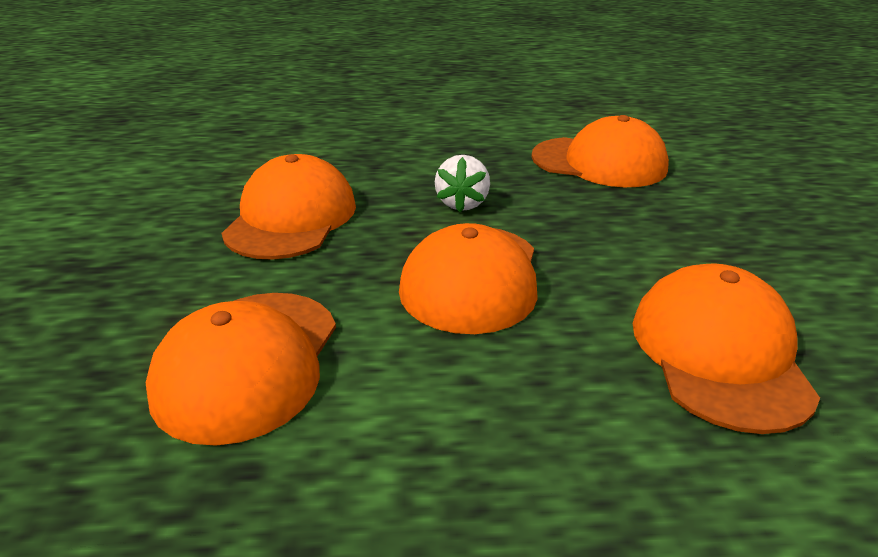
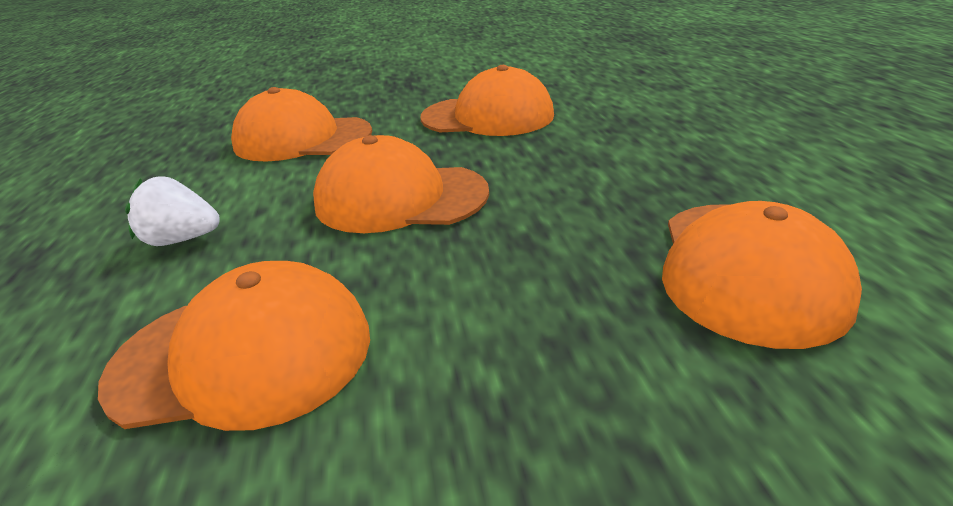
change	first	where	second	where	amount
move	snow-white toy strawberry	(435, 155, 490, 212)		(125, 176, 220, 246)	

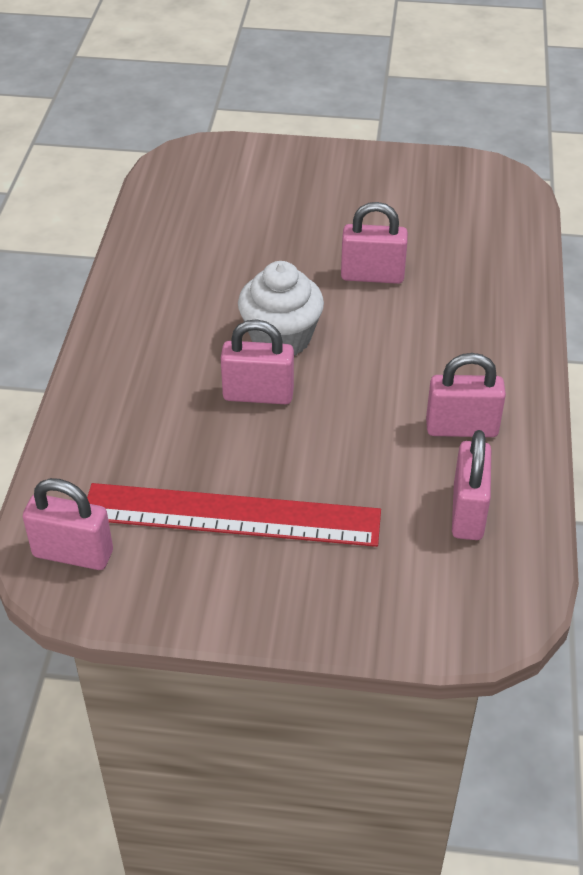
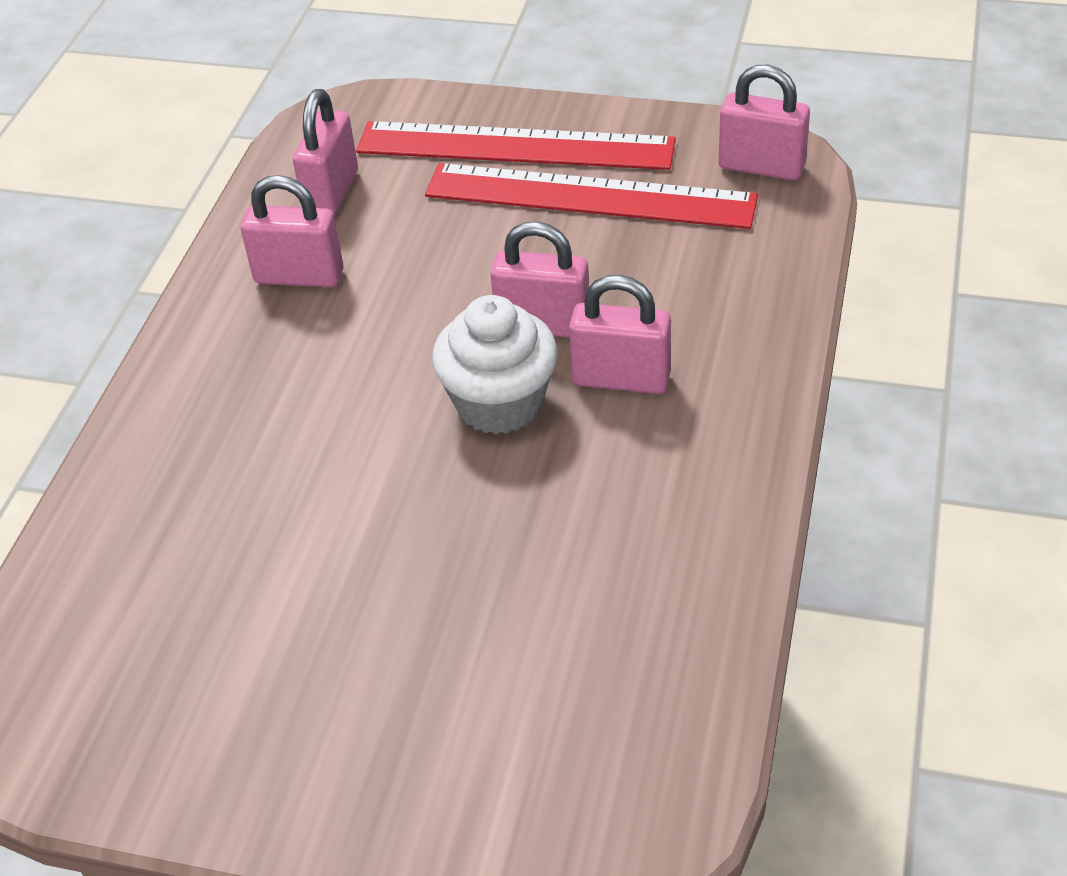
change	first	where	second	where	amount
insert			scarlet straightedge	(356, 121, 676, 170)	
move	rosy padlock	(341, 202, 408, 284)		(569, 275, 671, 394)	

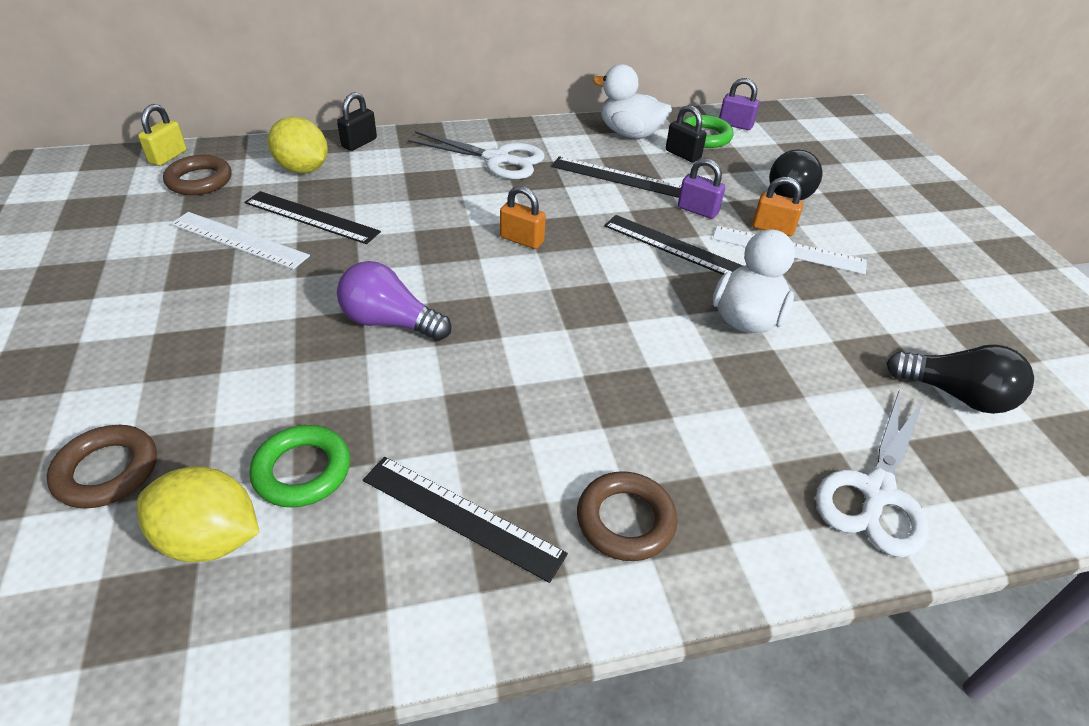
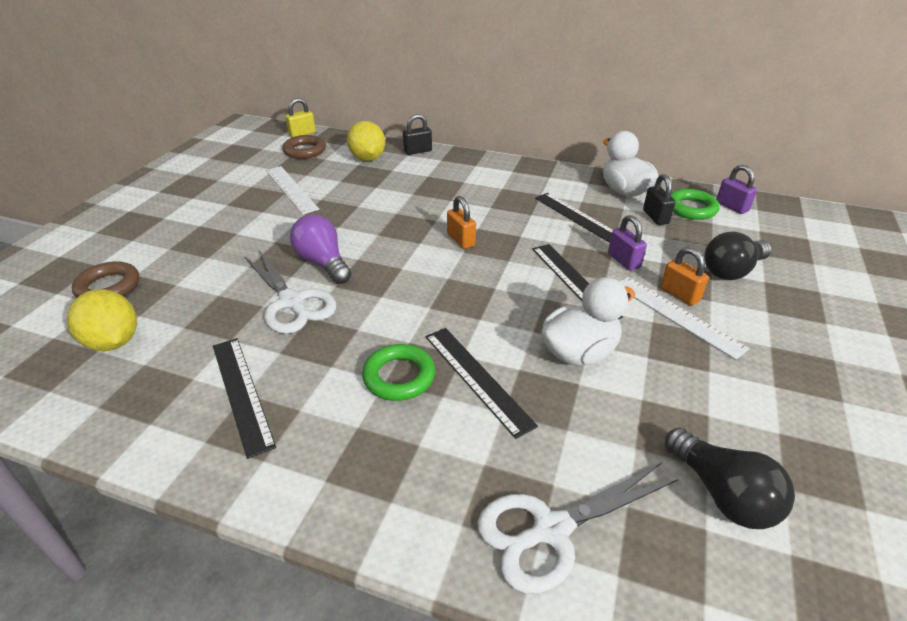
change	first	where	second	where	amount
delete	brown ring	(577, 471, 677, 561)			
move	ebony straightedge	(245, 191, 381, 244)		(426, 328, 538, 439)	
move	green ring	(249, 425, 350, 507)		(362, 344, 435, 401)	
move	snow-white shears	(408, 131, 545, 179)		(244, 250, 337, 334)	

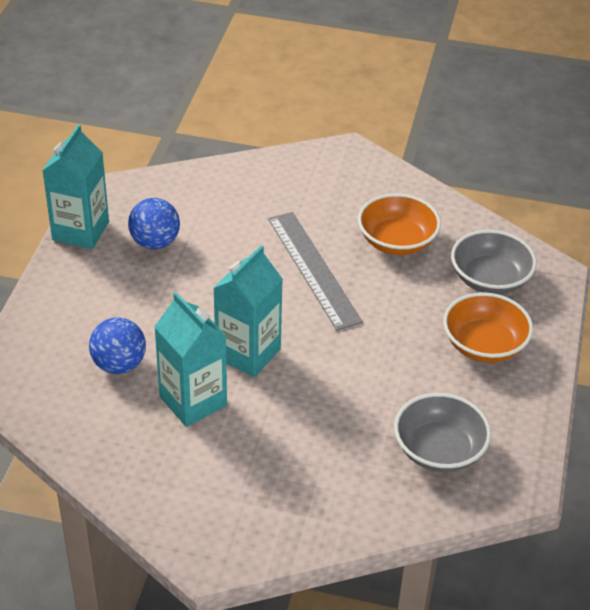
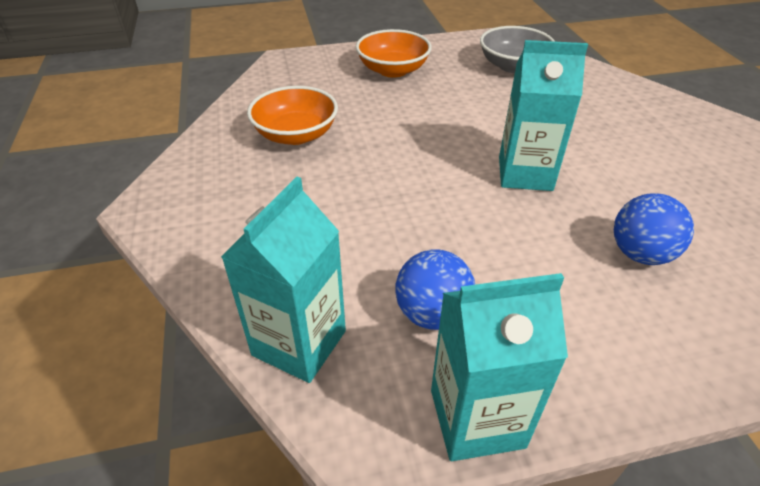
change	first	where	second	where	amount
delete	grey straightedge	(268, 212, 363, 331)			
delete	grey serving bowl	(451, 230, 537, 294)			
move	teal carton	(154, 292, 227, 427)		(221, 177, 346, 383)	

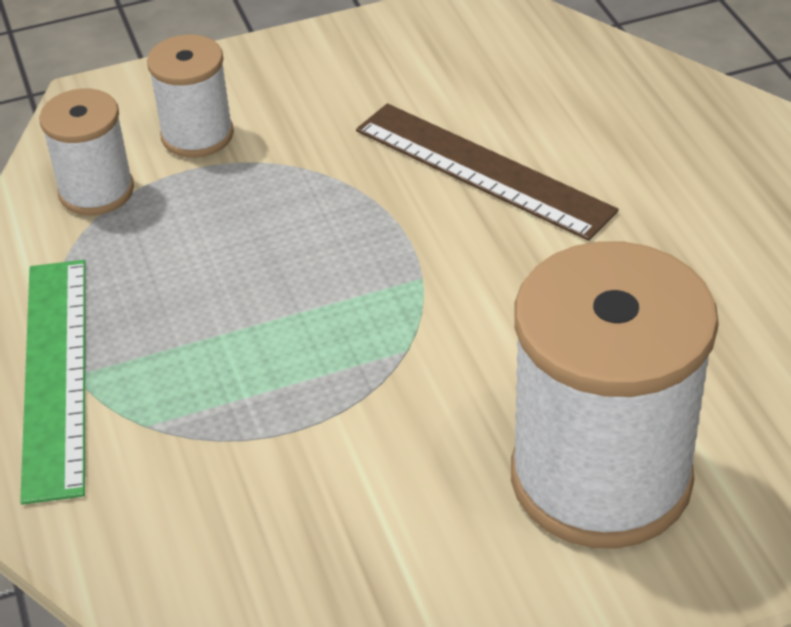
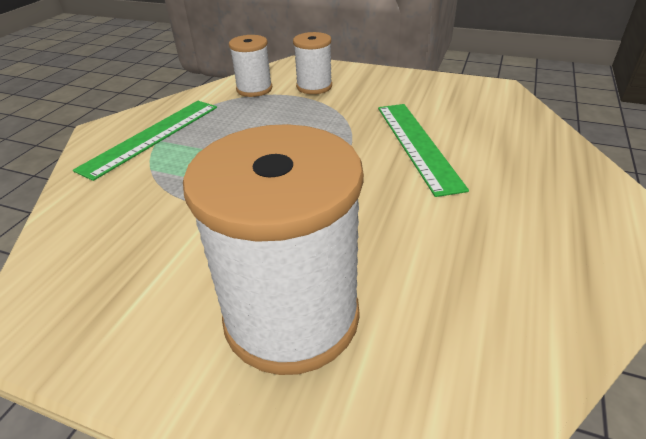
change	first	where	second	where	amount
recolor	brown straightedge	(356, 103, 619, 241)	green straightedge	(378, 104, 469, 197)	

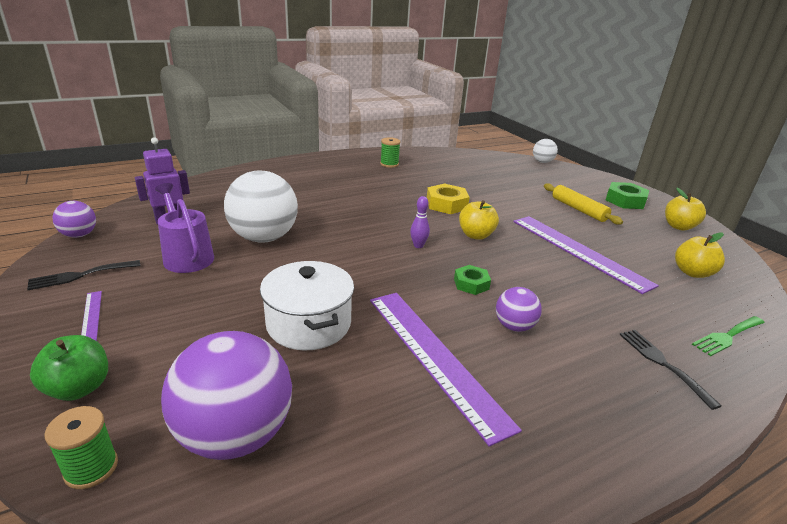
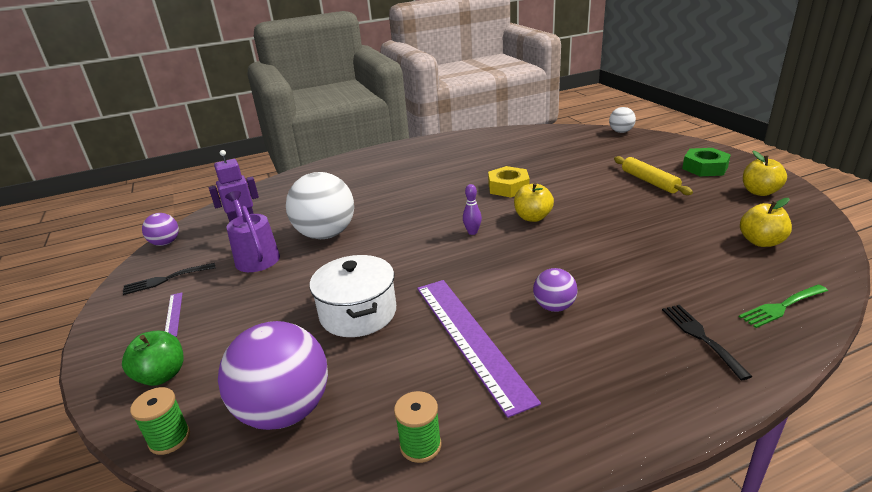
change	first	where	second	where	amount
delete	green nut	(454, 265, 491, 295)			
delete	purple straightedge	(513, 216, 659, 294)			
move	green spool	(380, 137, 400, 168)		(394, 391, 441, 463)	

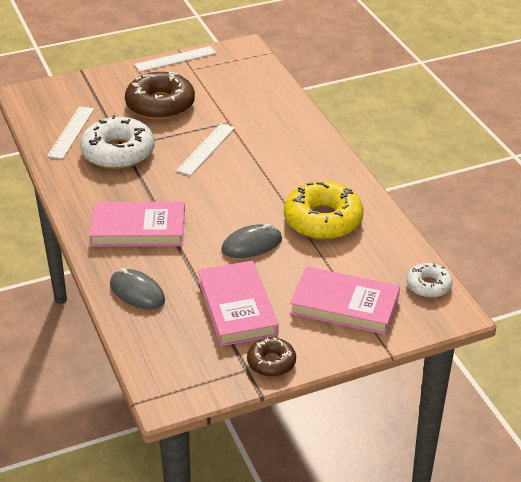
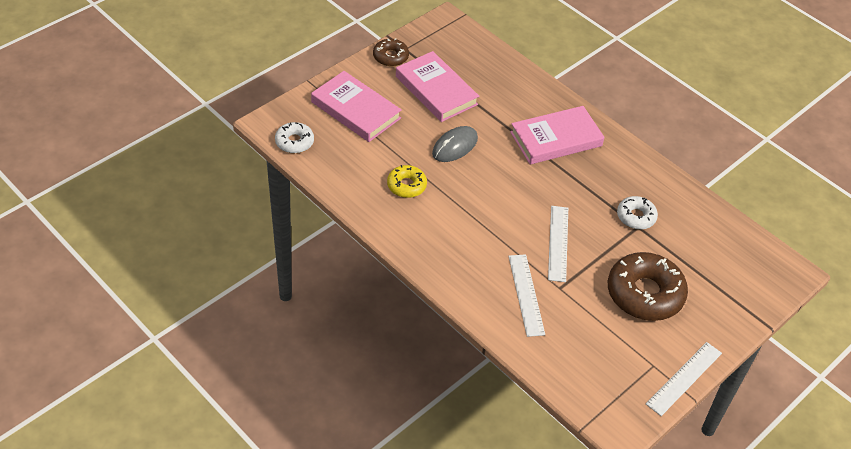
change	first	where	second	where	amount
delete	grey PC mouse	(110, 268, 165, 310)			
move	snow-white straightedge	(47, 106, 94, 159)		(509, 254, 545, 337)	
rotate	rosy book	(290, 266, 400, 335)		(311, 71, 402, 142)	45 degrees clockwise
resize	snow-white glazed donut	(80, 115, 154, 169)		(617, 196, 658, 230)	x0.54
resize	golden glazed donut	(284, 181, 364, 240)		(387, 165, 427, 198)	x0.54

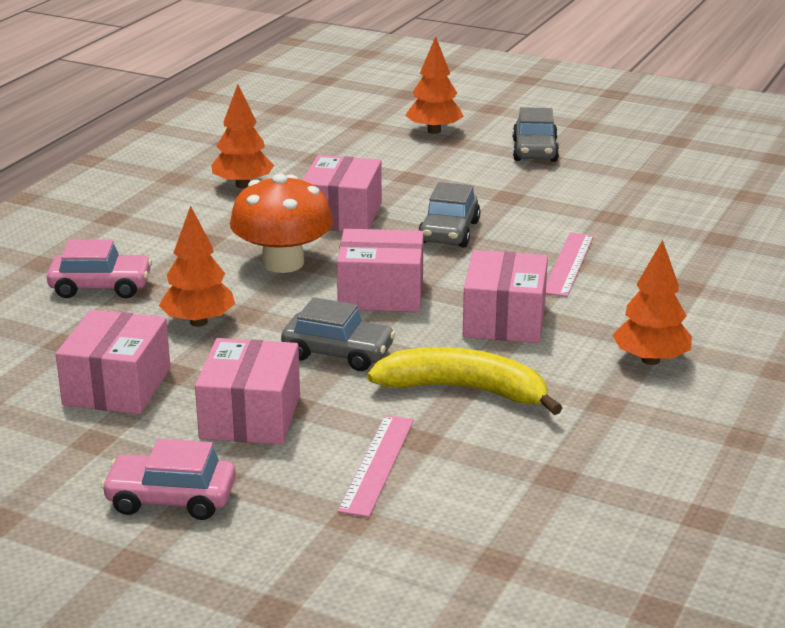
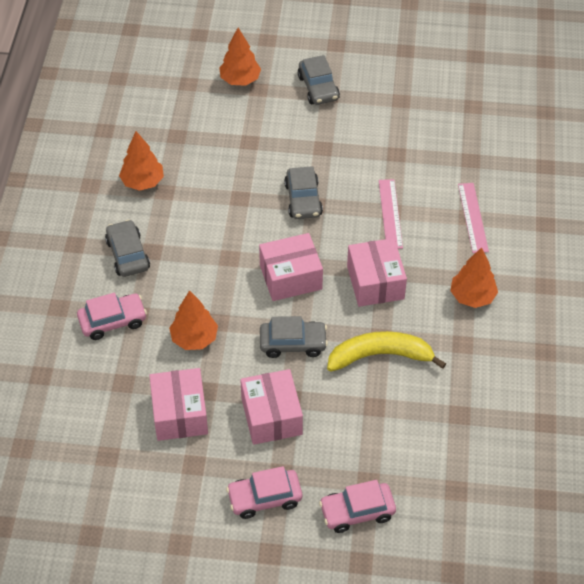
change	first	where	second	where	amount
delete	bright orange fungus	(230, 174, 333, 273)			
delete	rosy parcel	(303, 155, 382, 232)			
insert			grey automobile	(105, 220, 150, 277)	
insert			rosy automobile	(319, 480, 396, 533)	
move	rosy straightedge	(338, 415, 414, 517)		(458, 183, 489, 253)	

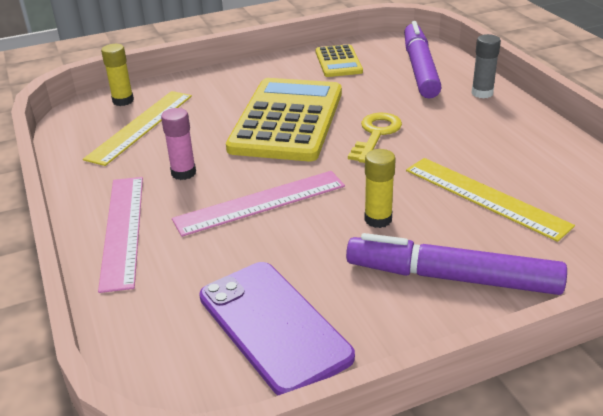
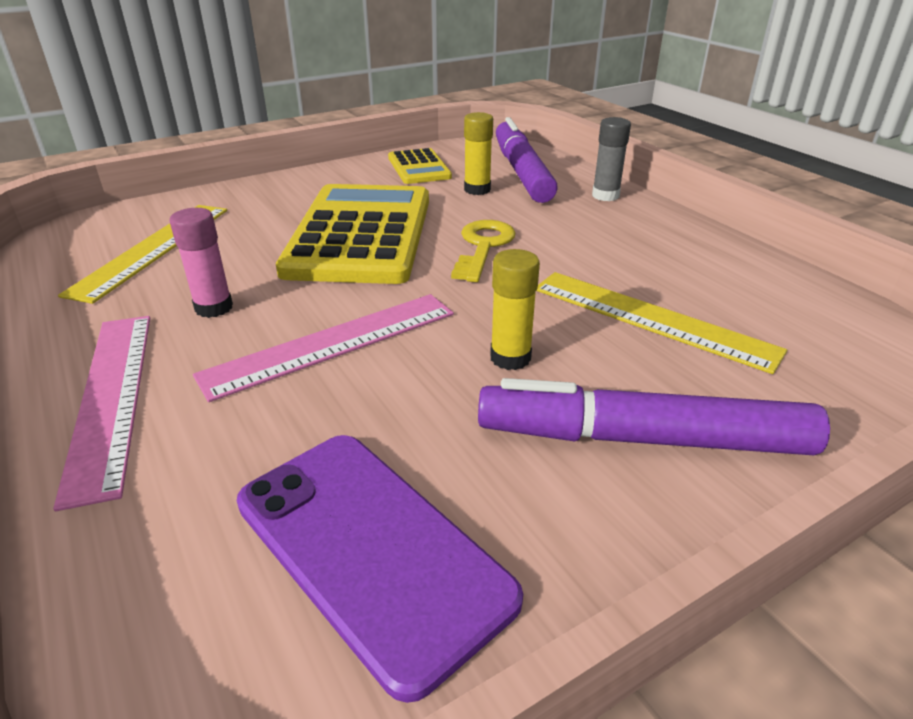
change	first	where	second	where	amount
move	golden glue stick	(101, 44, 134, 106)		(464, 112, 493, 195)	

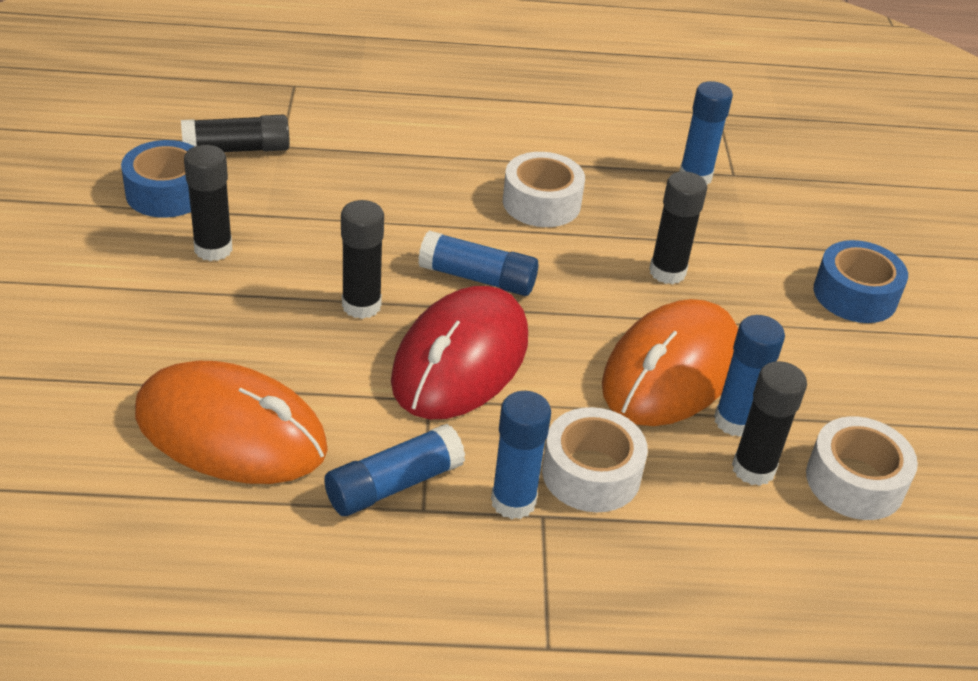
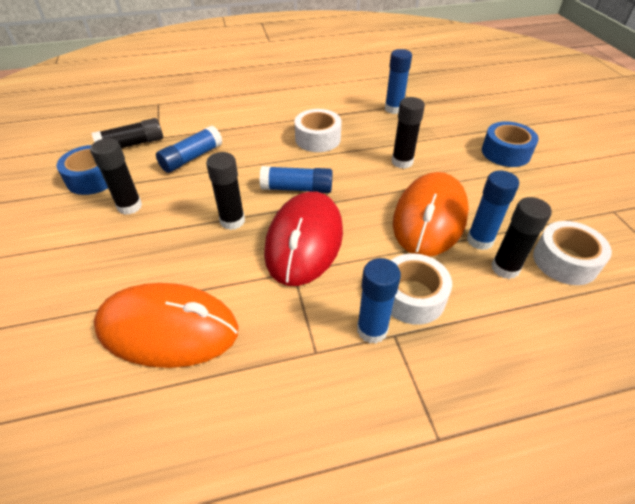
change	first	where	second	where	amount
move	blue glue stick	(324, 424, 465, 516)		(156, 126, 223, 173)	

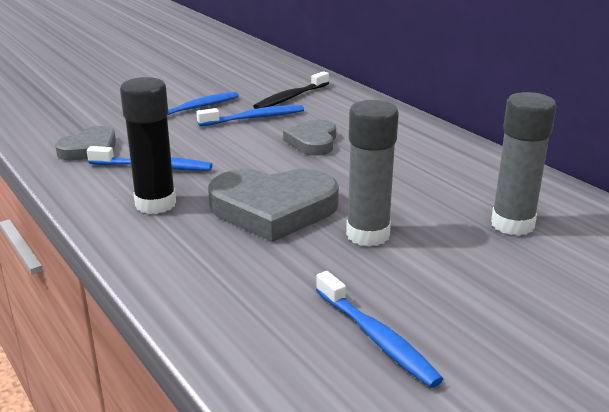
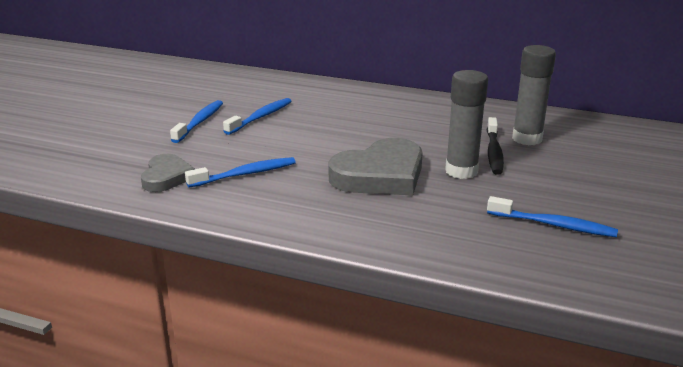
change	first	where	second	where	amount
delete	ebony glue stick	(120, 77, 176, 214)			
delete	grey heart shape	(283, 120, 336, 156)			
move	ebony dental brush	(253, 71, 329, 109)		(487, 117, 504, 175)	

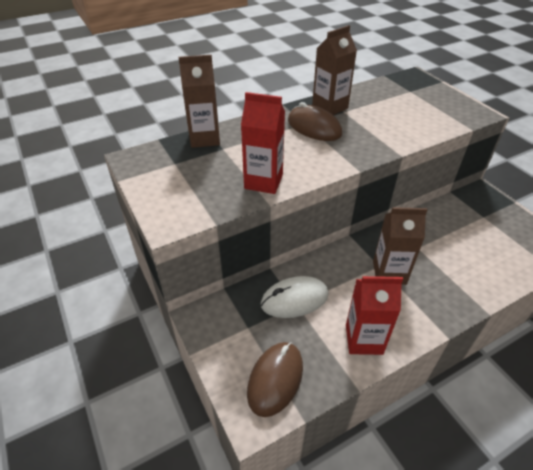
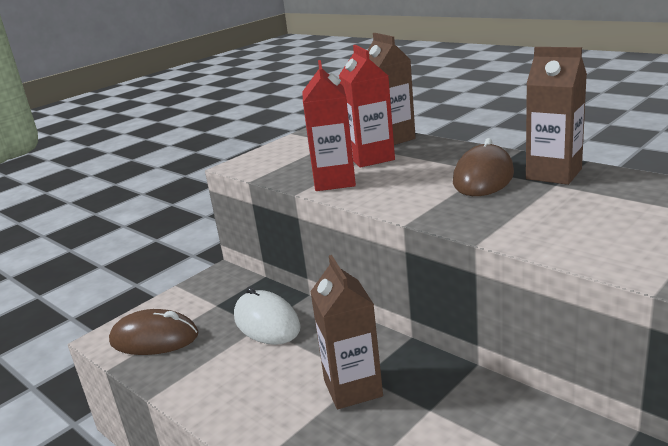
change	first	where	second	where	amount
move	scarlet carton	(346, 276, 403, 355)		(339, 45, 395, 168)	

